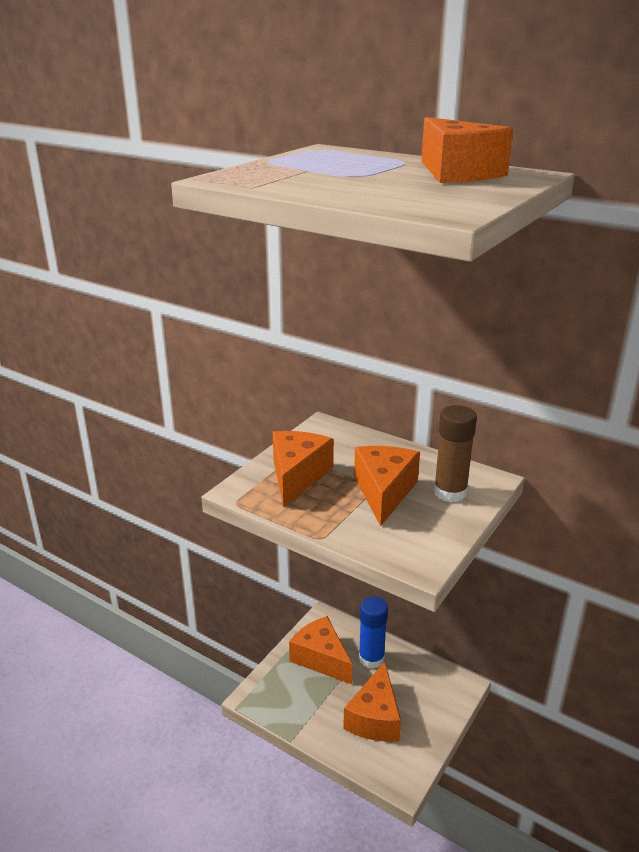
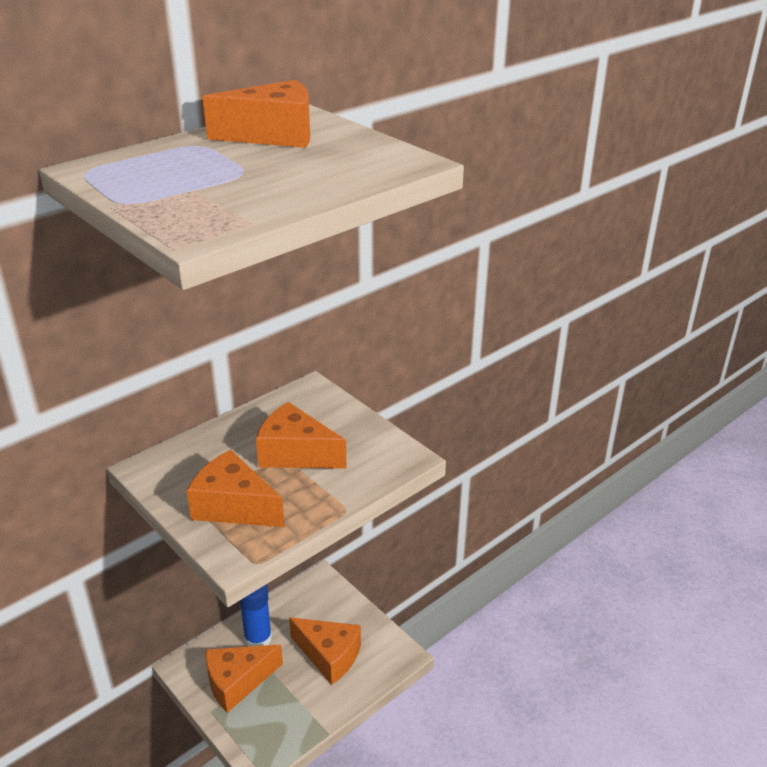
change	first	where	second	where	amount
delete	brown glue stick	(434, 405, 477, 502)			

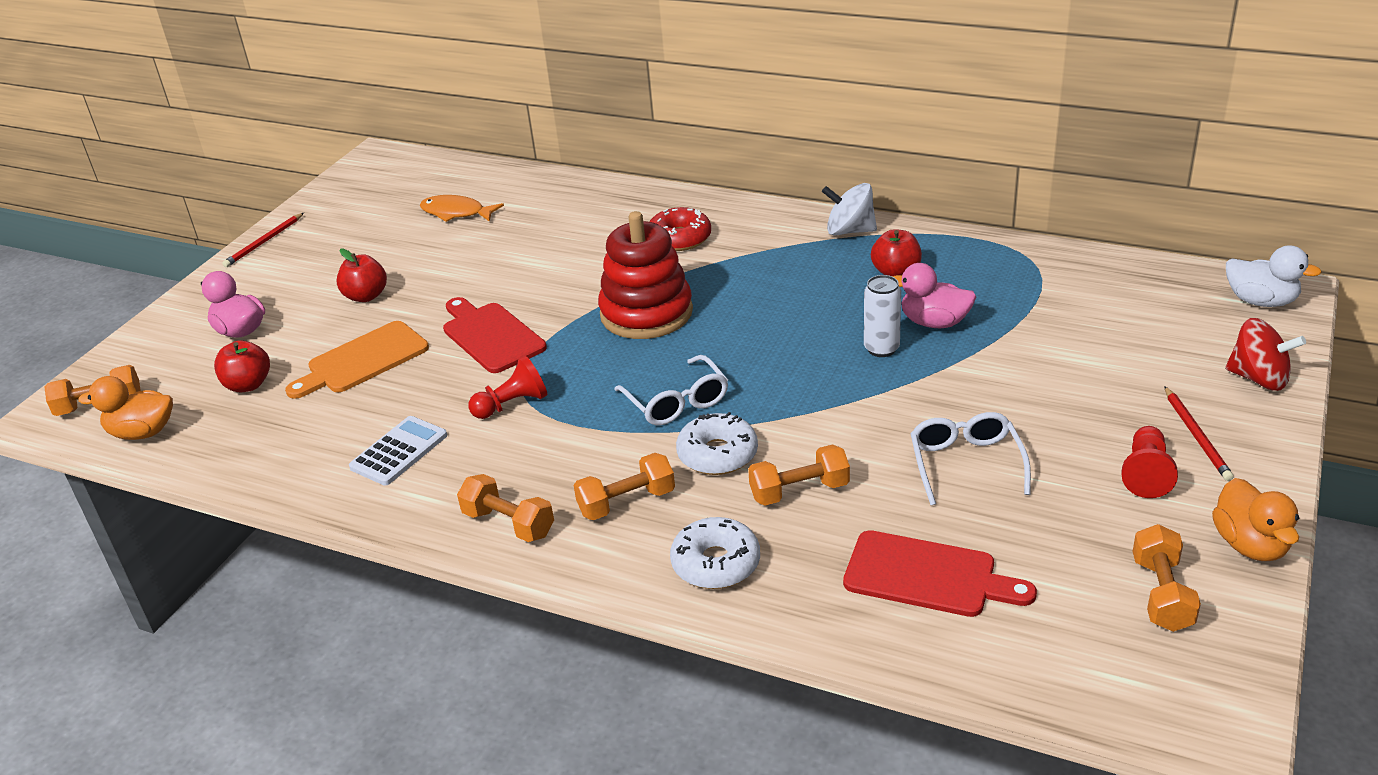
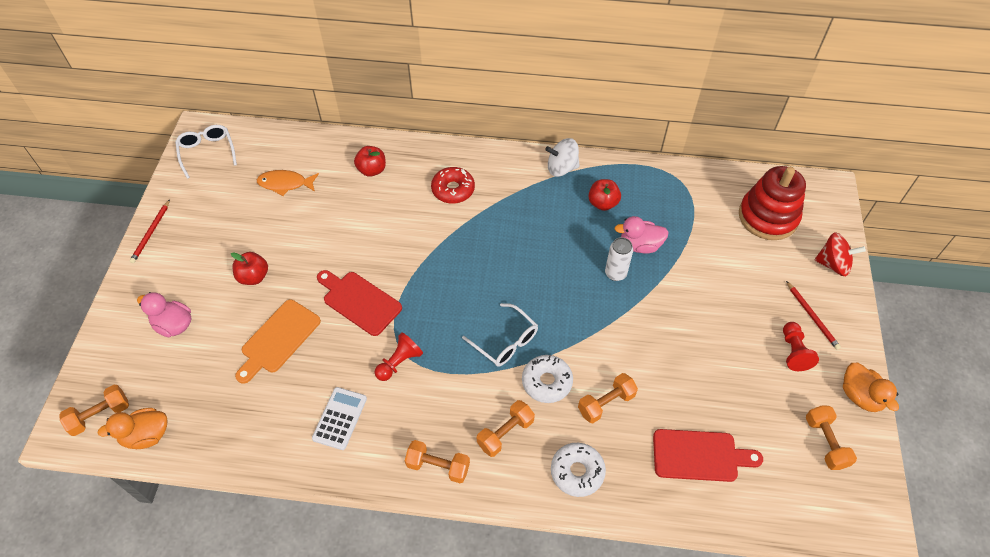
change	first	where	second	where	amount
delete	snow-white toy duck	(1226, 245, 1322, 307)			
move	scarlet toy apple	(214, 340, 270, 392)		(354, 146, 386, 177)	
move	scarlet stacking toy	(598, 211, 693, 339)		(739, 166, 806, 240)	
move	snow-white eyeglasses	(910, 412, 1031, 505)		(175, 125, 237, 179)	

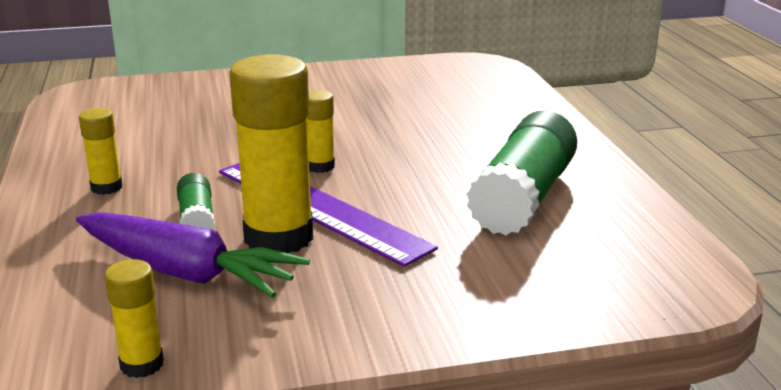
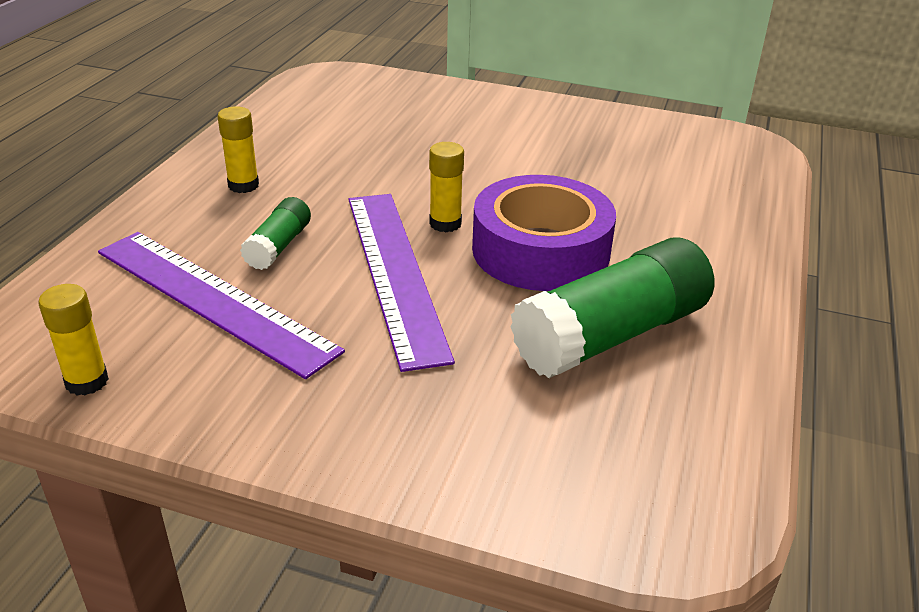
change	first	where	second	where	amount
delete	golden glue stick	(229, 54, 313, 253)			
insert			purple roll of tape	(472, 175, 616, 291)	
replace	purple root vegetable	(76, 212, 310, 298)	purple straightedge	(98, 232, 345, 379)	

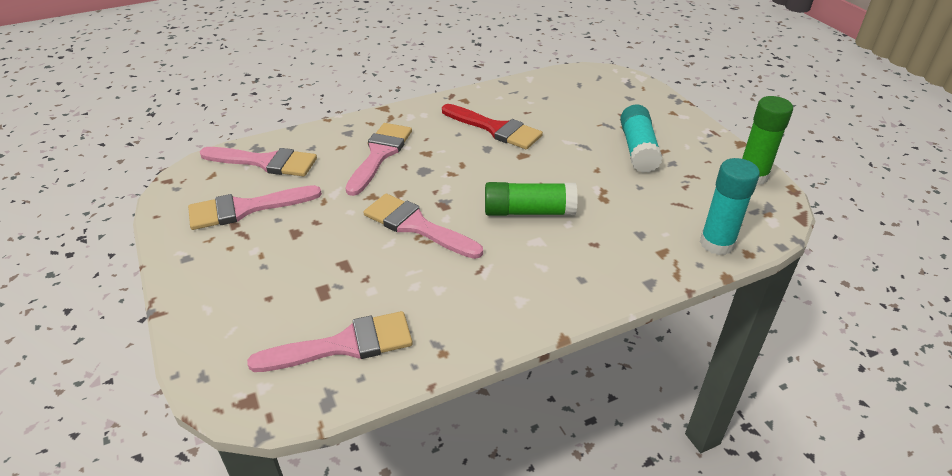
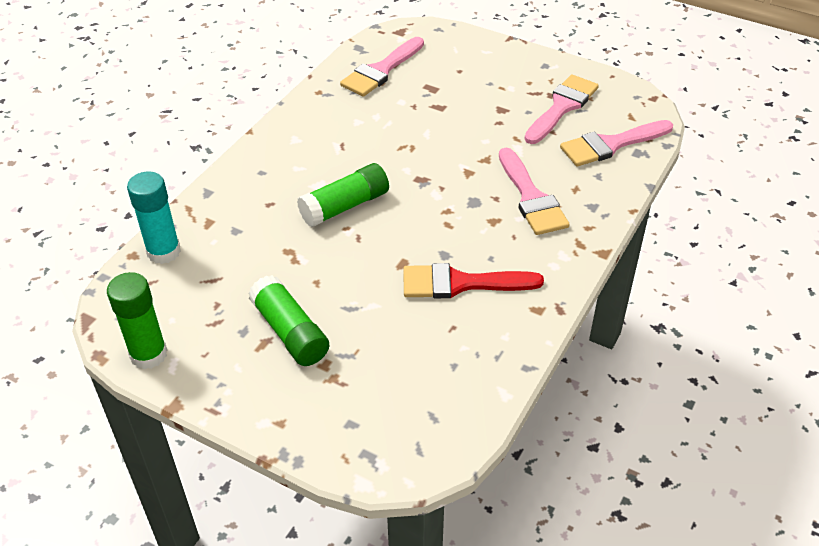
change	first	where	second	where	amount
delete	rosy brush	(364, 194, 483, 259)			
recolor	teal glue stick	(620, 105, 663, 173)	green glue stick	(248, 275, 329, 366)	

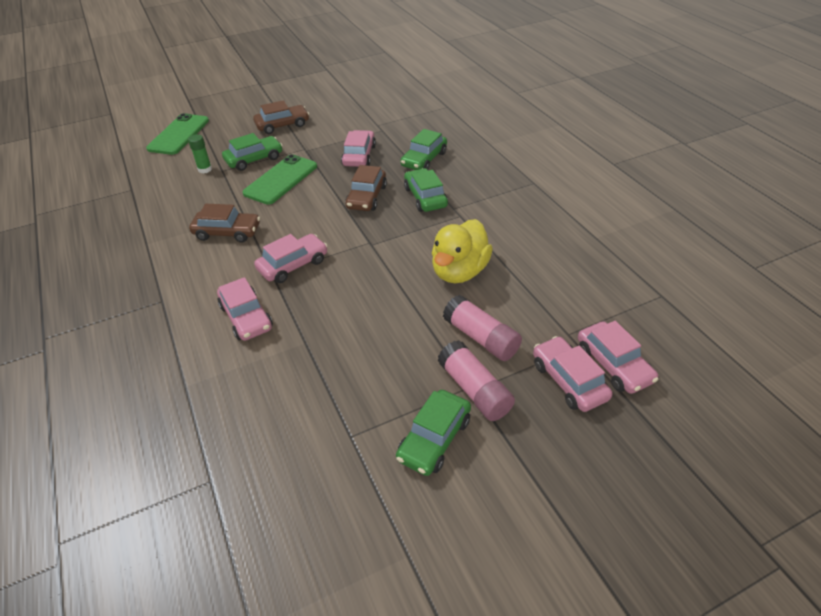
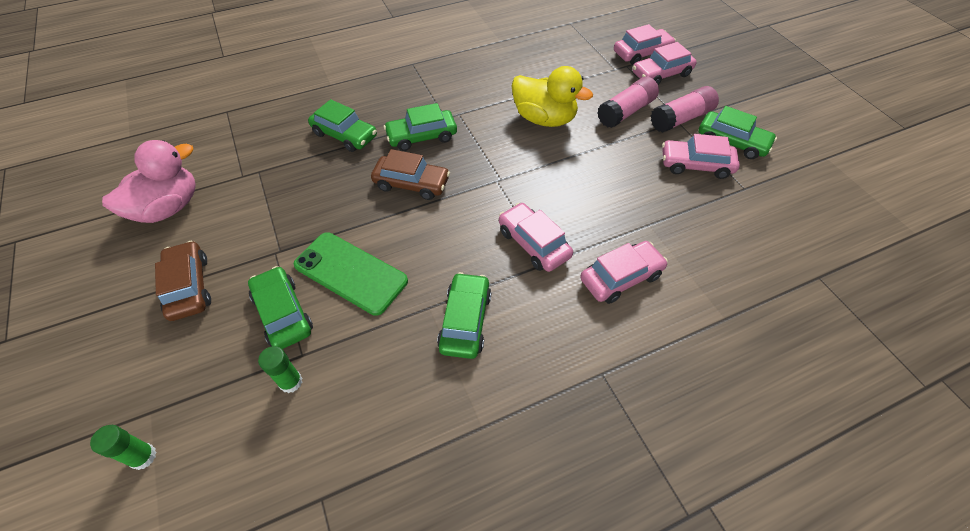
change	first	where	second	where	amount
insert			rosy toy duck	(102, 140, 196, 223)	
move	rosy automobile	(341, 130, 376, 167)		(662, 134, 740, 179)	
replace	green mobile phone	(146, 113, 209, 155)	green glue stick	(90, 425, 157, 470)	
recolor	brown automobile	(189, 204, 260, 243)	green automobile	(437, 272, 491, 359)	

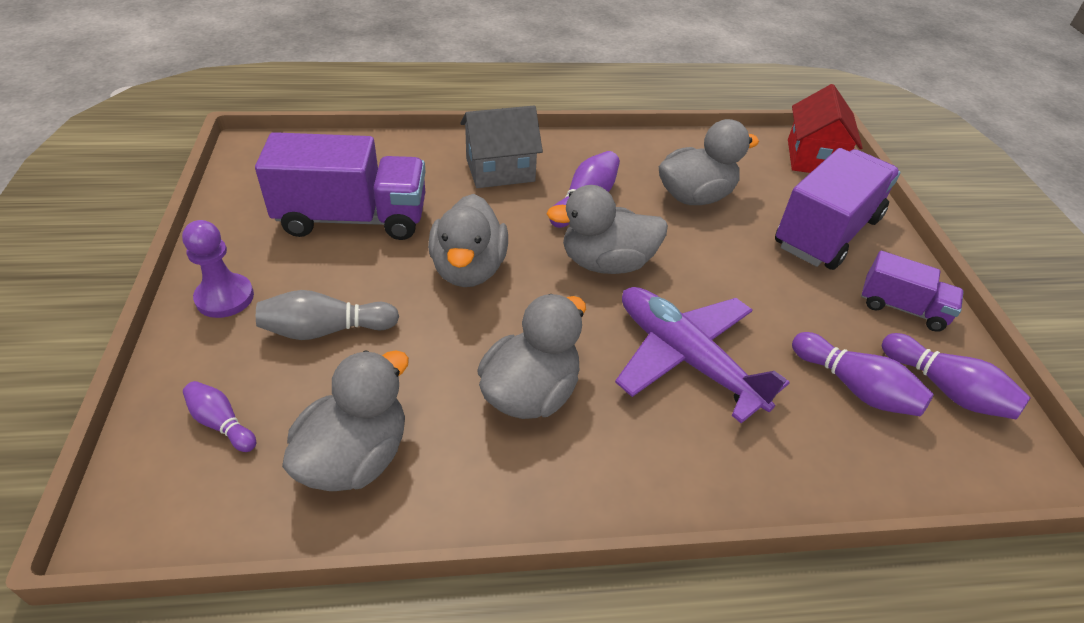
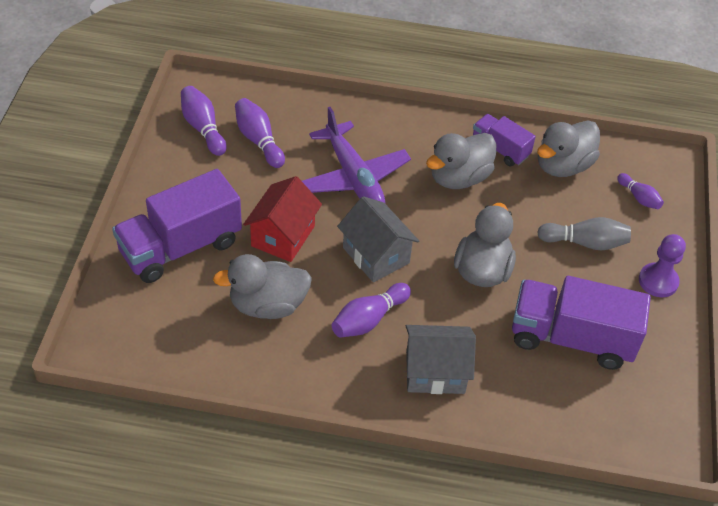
change	first	where	second	where	amount
move	scarlet toy house	(788, 84, 863, 173)		(243, 176, 322, 262)	
move	purple toy truck	(861, 251, 964, 332)		(473, 114, 536, 167)	
replace	grey toy duck	(546, 185, 668, 274)	grey toy house	(337, 196, 419, 282)	

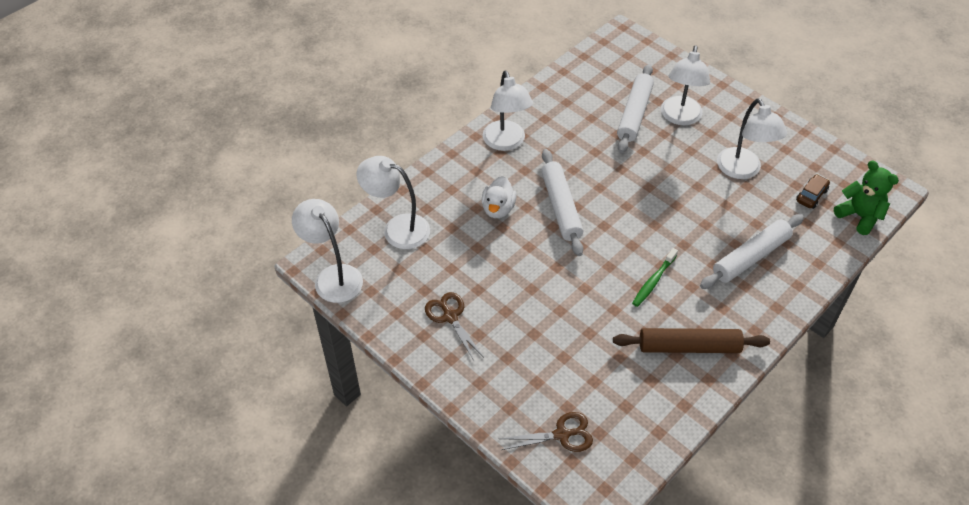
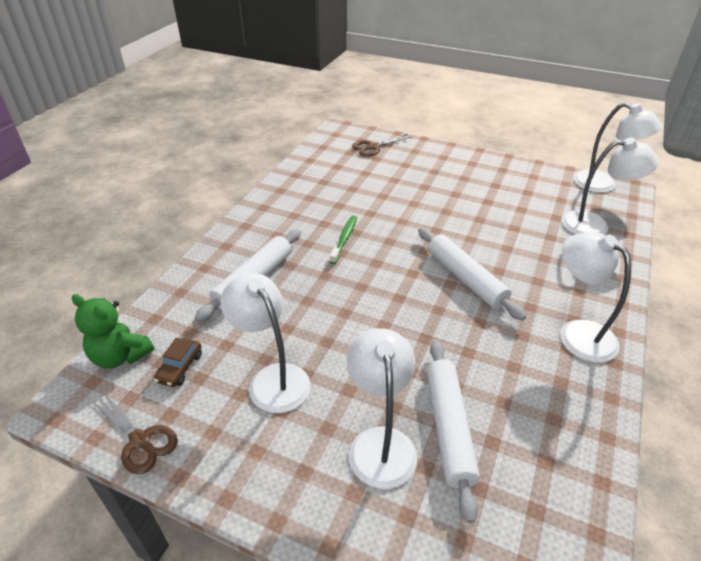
change	first	where	second	where	amount
delete	snow-white toy duck	(481, 176, 517, 218)			
delete	brown rolling pin	(613, 328, 770, 353)			
move	brown shears	(425, 292, 483, 360)		(91, 392, 178, 474)	

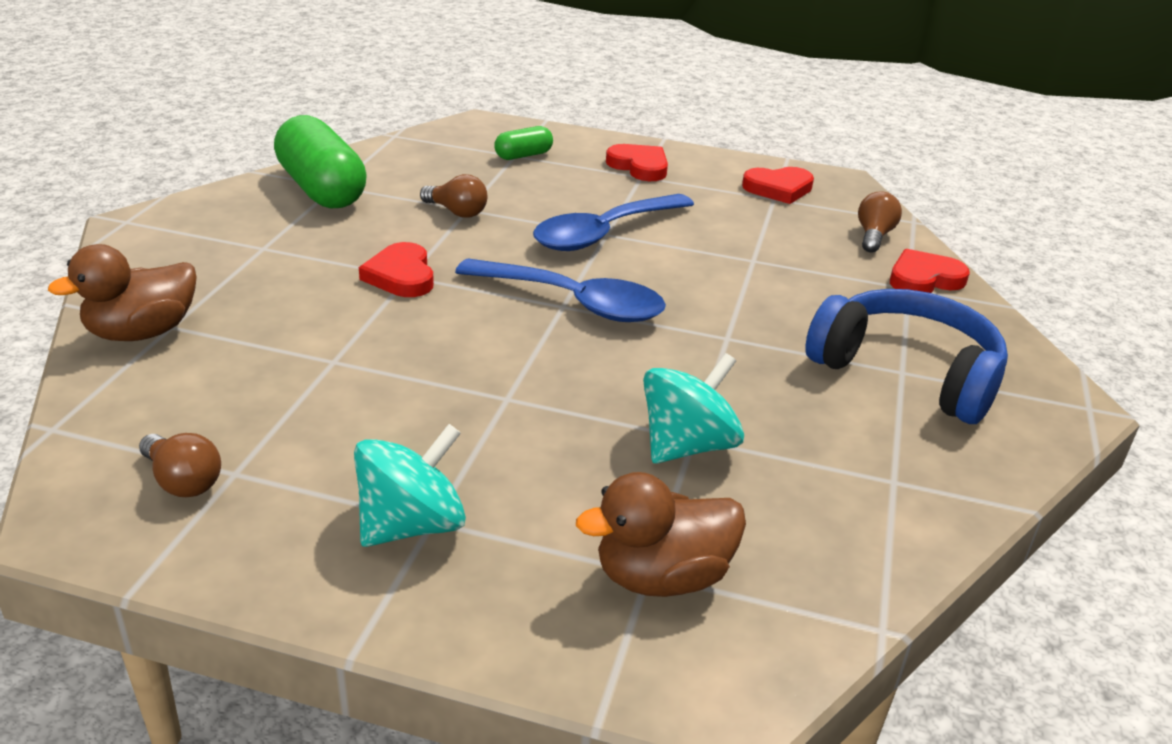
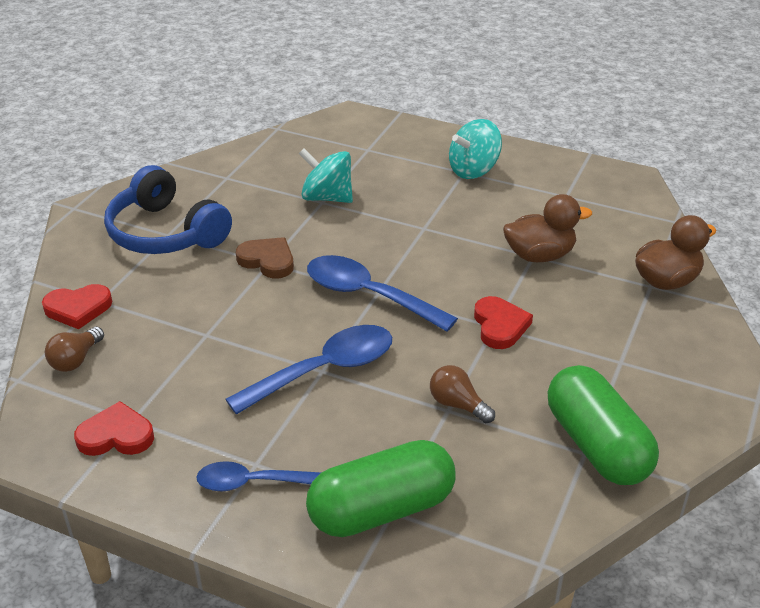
change	first	where	second	where	amount
delete	brown light bulb	(139, 433, 221, 497)			
insert			brown heart shape	(236, 237, 294, 279)	
move	brown toy duck	(576, 472, 746, 597)		(503, 194, 592, 262)	
replace	scarlet heart shape	(606, 144, 668, 181)	blue teaspoon	(196, 461, 322, 491)	
rotate	teal spinning top	(643, 353, 744, 463)		(299, 149, 353, 203)	60 degrees clockwise
resize	green capsule	(494, 126, 553, 160)		(306, 440, 455, 537)	x2.06

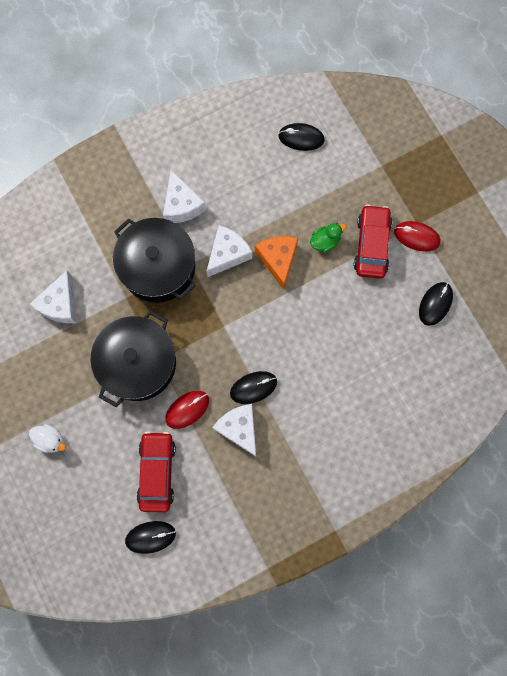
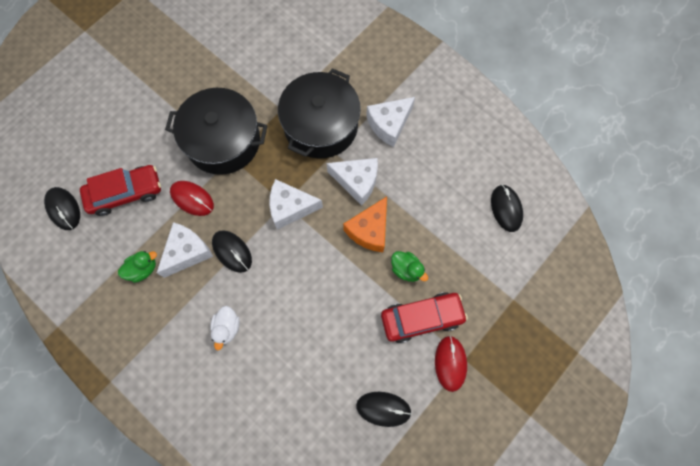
change	first	where	second	where	amount
insert			green toy duck	(118, 251, 157, 283)	
move	snow-white toy duck	(29, 424, 65, 453)		(210, 306, 240, 350)	
move	snow-white cheese wedge	(30, 270, 76, 323)		(269, 179, 323, 230)	
rotate	bright orange cheese wedge	(255, 236, 298, 290)		(343, 197, 387, 252)	150 degrees clockwise

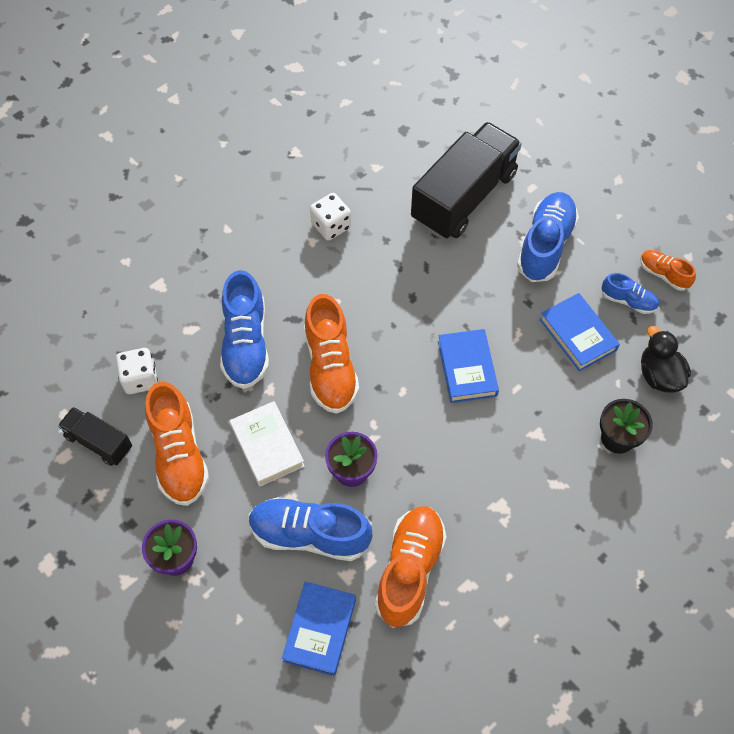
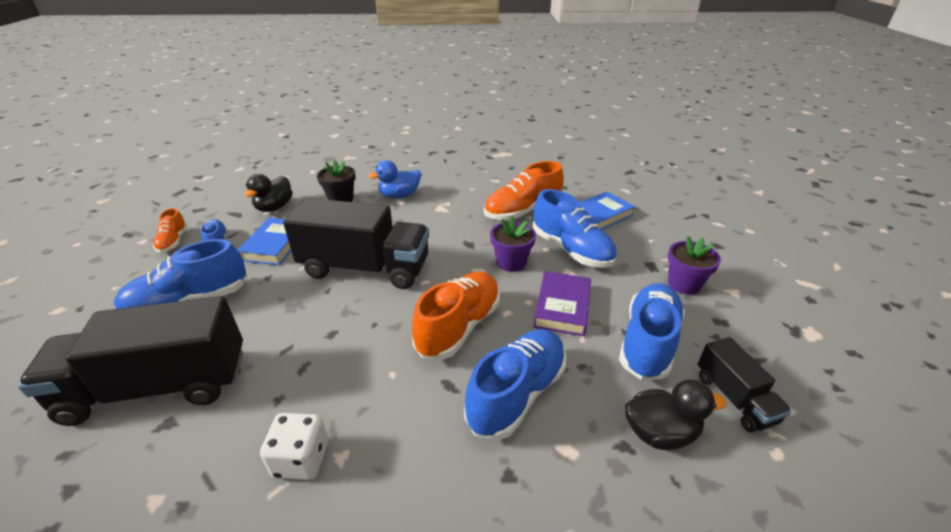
change	first	where	second	where	amount
insert			blue toy duck	(368, 160, 421, 198)	
replace	snow-white game die	(116, 348, 158, 394)	ebony toy duck	(625, 379, 726, 450)	
replace	blue book	(438, 329, 499, 403)	ebony toy truck	(283, 198, 429, 289)	
recolor	bright orange lace-up shoe	(145, 382, 209, 506)	blue lace-up shoe	(619, 283, 685, 380)	
recolor	snow-white book	(230, 401, 305, 487)	purple book	(533, 271, 591, 336)	

